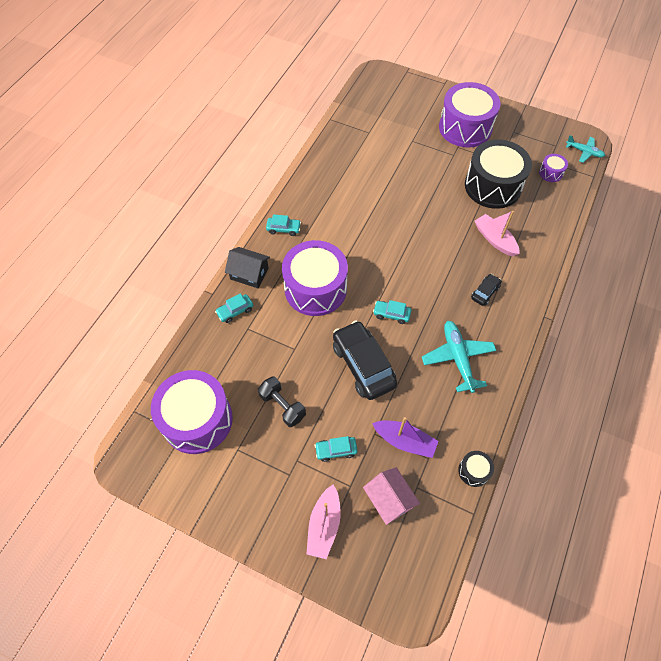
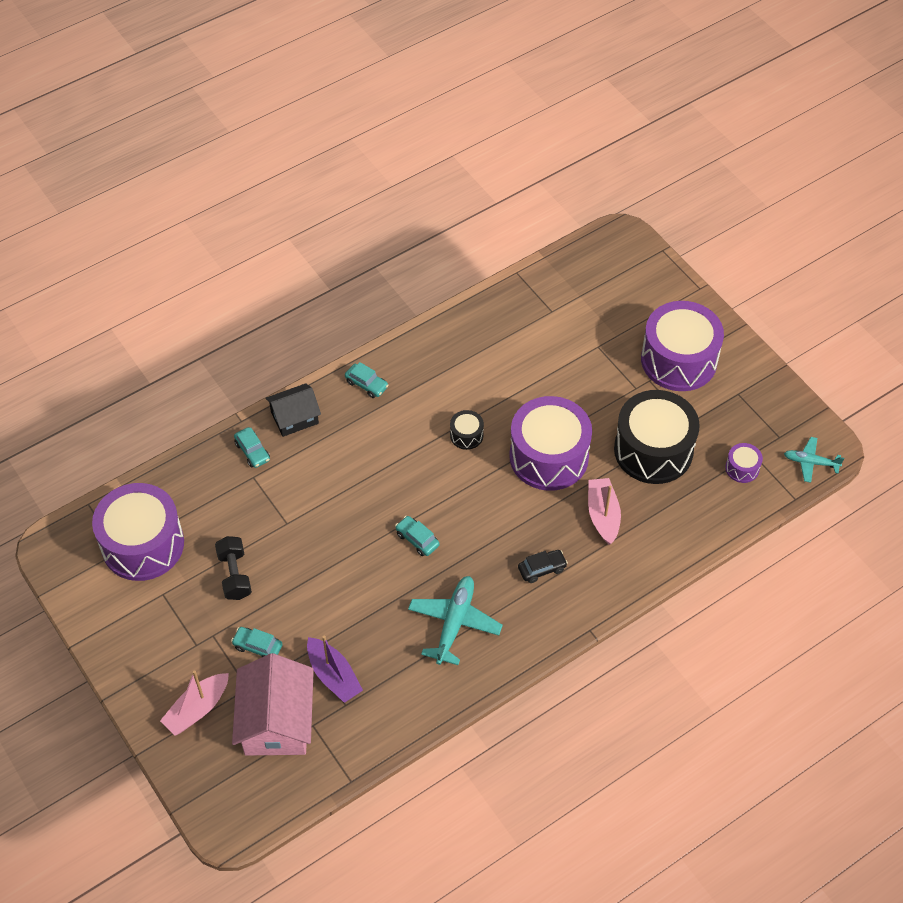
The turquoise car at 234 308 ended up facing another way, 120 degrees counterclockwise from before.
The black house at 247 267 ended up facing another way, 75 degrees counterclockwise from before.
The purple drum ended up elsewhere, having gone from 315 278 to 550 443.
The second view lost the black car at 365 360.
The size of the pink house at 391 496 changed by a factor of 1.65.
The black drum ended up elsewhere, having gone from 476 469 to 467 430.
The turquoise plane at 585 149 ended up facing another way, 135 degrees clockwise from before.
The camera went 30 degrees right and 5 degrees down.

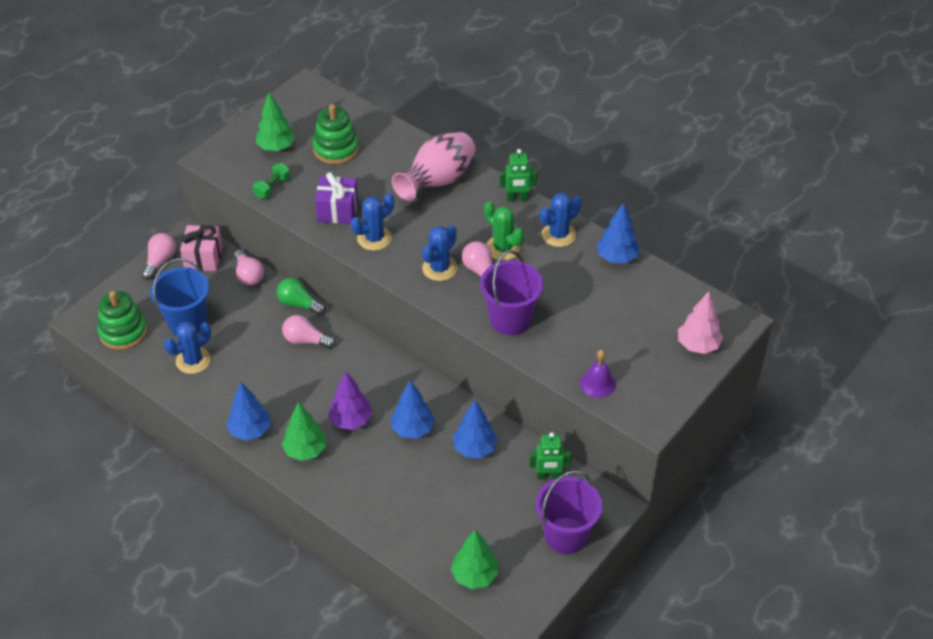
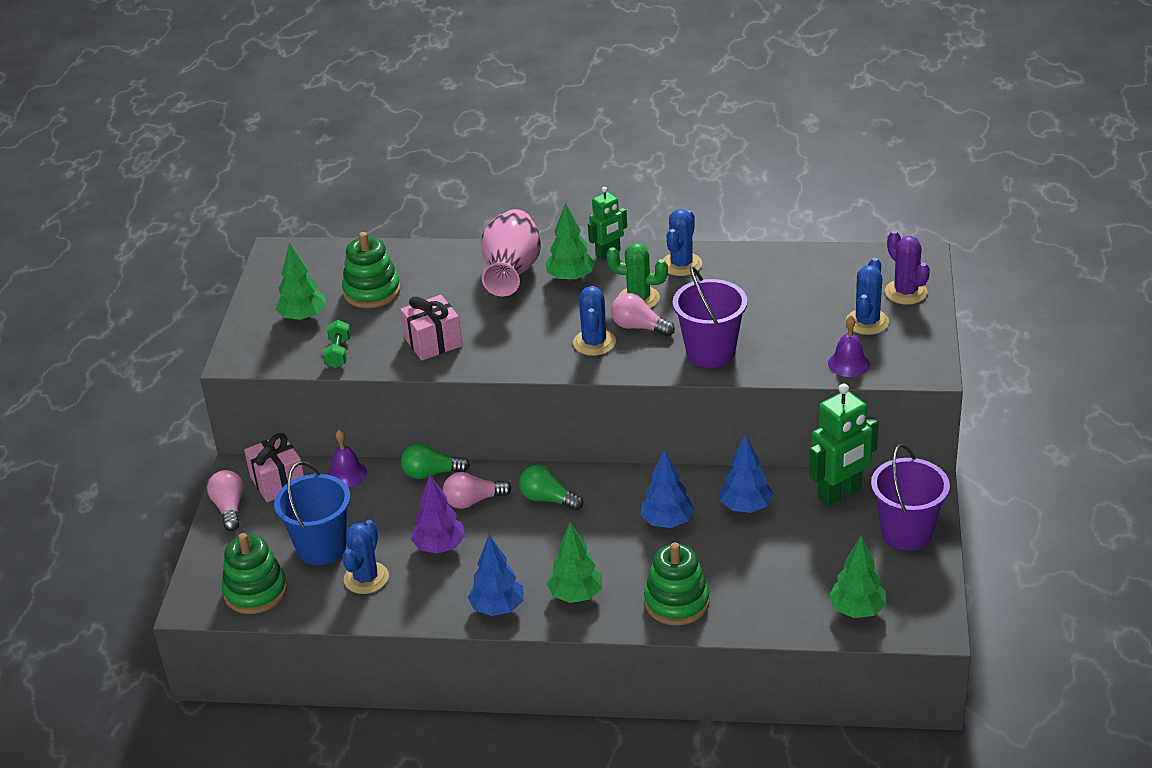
Where the pink light bulb stood at 249 267, the purple bell came to stand at 347 458.
What was the purple gift at 336 198 turned into the pink gift at 431 328.
The purple tree ended up elsewhere, having gone from 351 401 to 438 514.
The blue cactus ended up elsewhere, having gone from 372 222 to 867 296.
The size of the green robot at 550 456 changed by a factor of 1.65.
The second view lost the blue tree at 618 232.
Where the pink tree stood at 700 322, the purple cactus came to stand at 907 268.
The second view gained the green light bulb at 551 488.
The second view gained the green tree at 570 242.
The second view gained the green stacking toy at 677 584.
The camera went 30 degrees left and 10 degrees down.

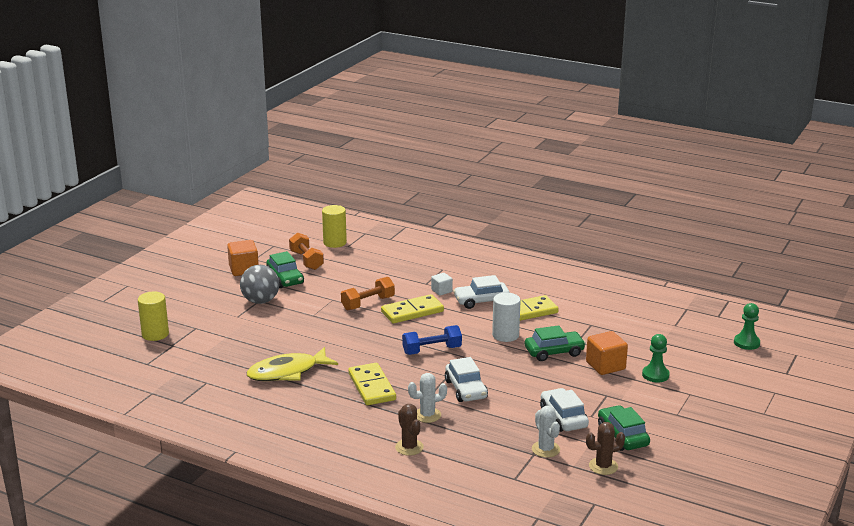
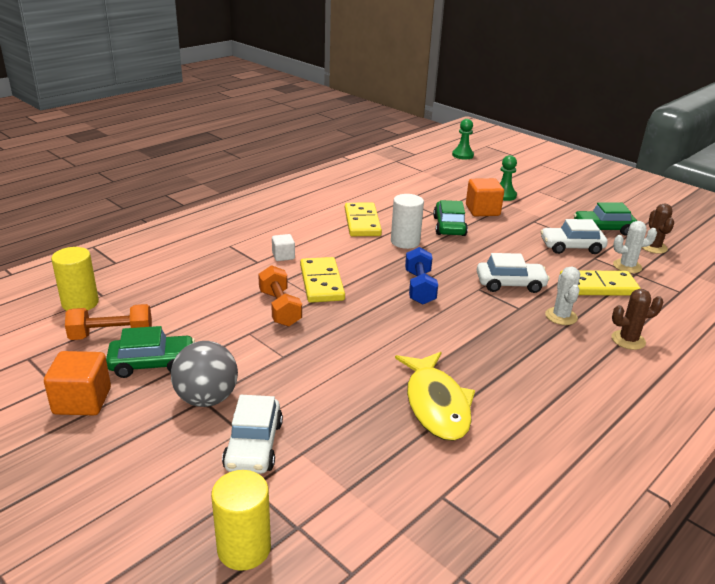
The yellow domino ended up elsewhere, having gone from 372 384 to 600 283.
The white car ended up elsewhere, having gone from 481 292 to 252 434.
The camera went 75 degrees left and 5 degrees up.

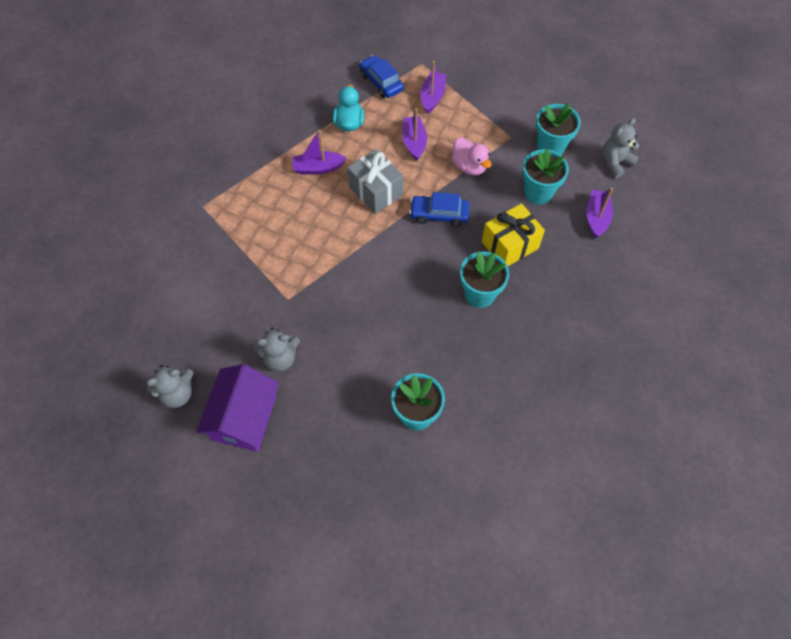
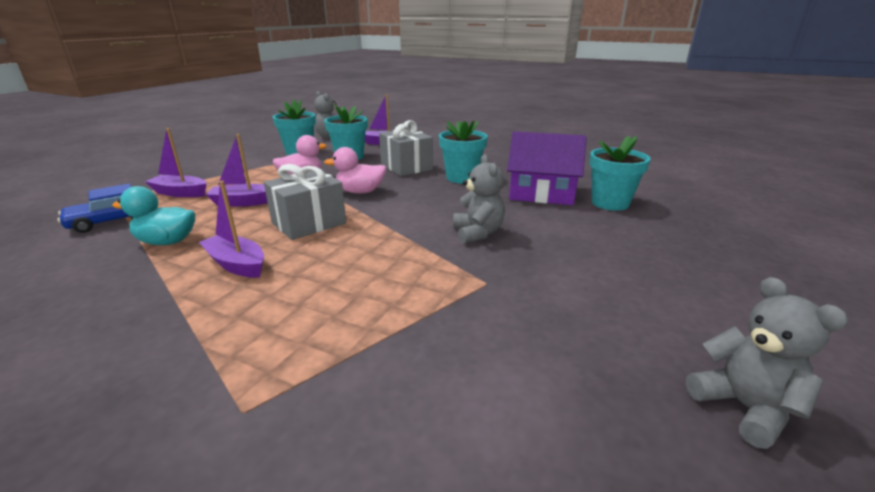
The purple house ended up elsewhere, having gone from 237 408 to 547 168.
The grey teddy bear ended up elsewhere, having gone from 277 349 to 479 199.
The purple boat at 319 152 ended up facing another way, 135 degrees clockwise from before.
Where the blue car stood at 439 209, the pink duck came to stand at 355 170.
What was the yellow gift at 513 234 turned into the grey gift at 406 148.
The camera went 90 degrees left and 35 degrees down.

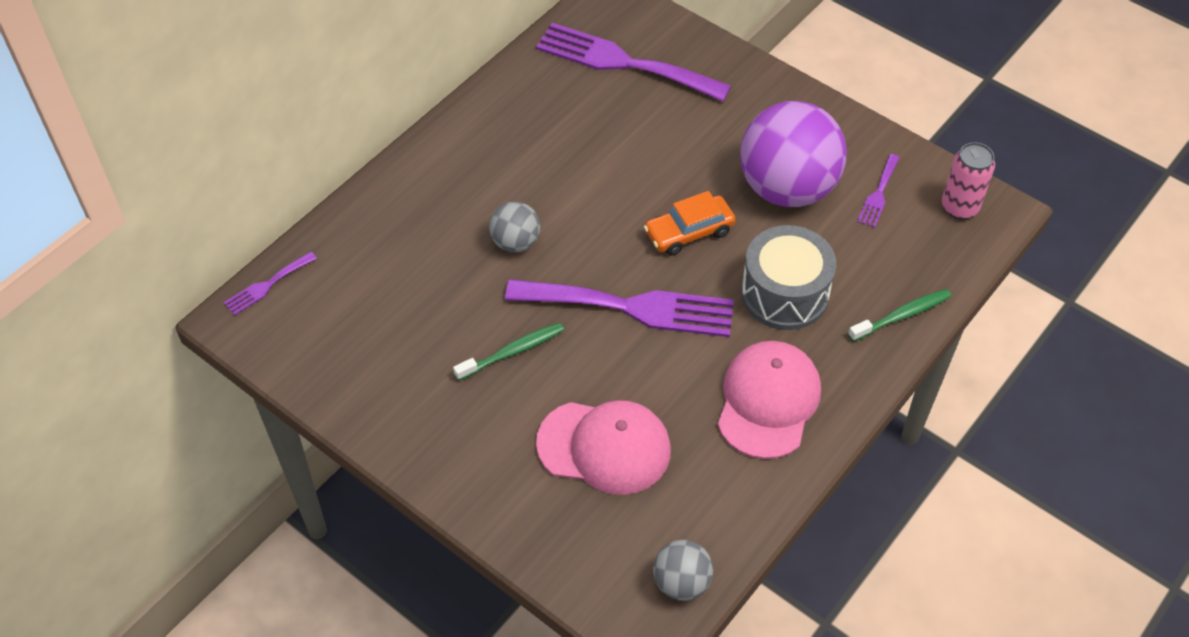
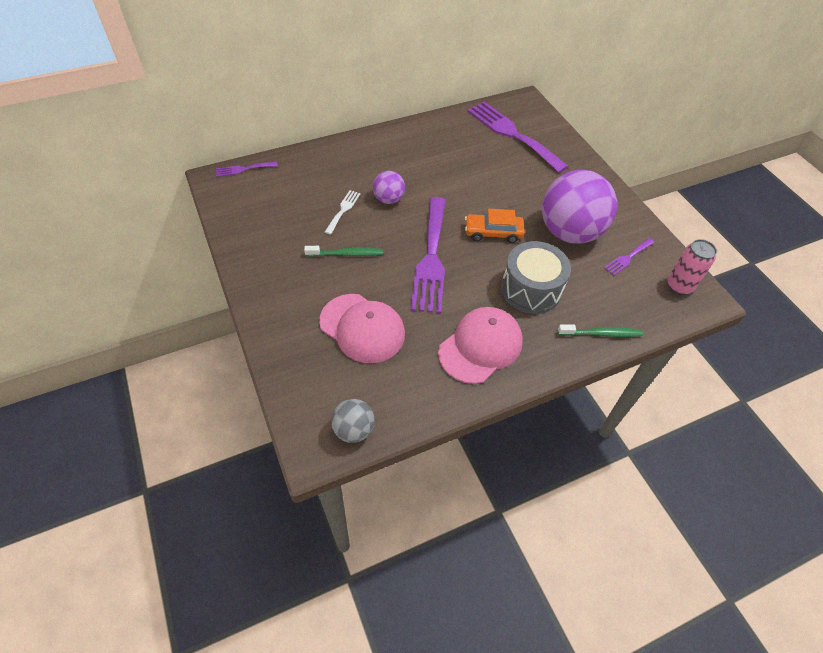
What was the grey ball at 514 227 turned into the purple ball at 389 187.
The purple fork at 619 308 ended up facing another way, 60 degrees clockwise from before.
The second view gained the white fork at 343 212.
The camera went 25 degrees right and 0 degrees up.

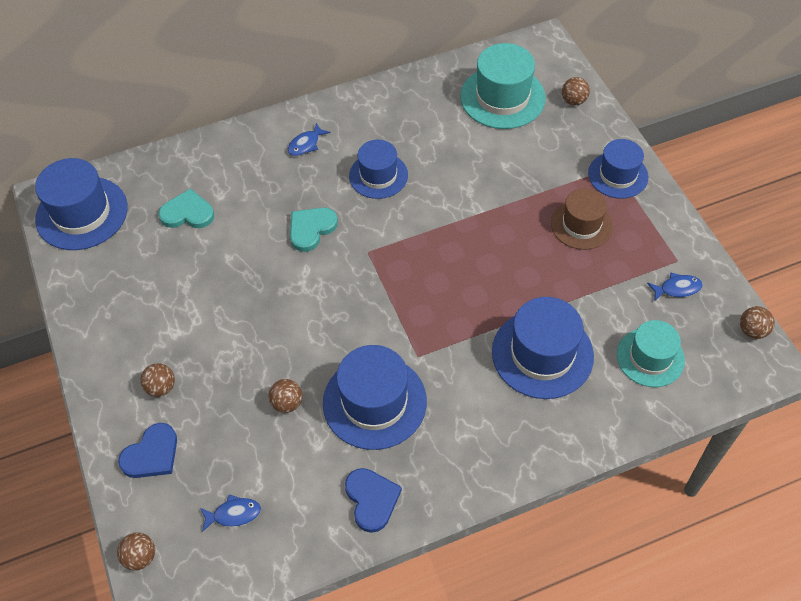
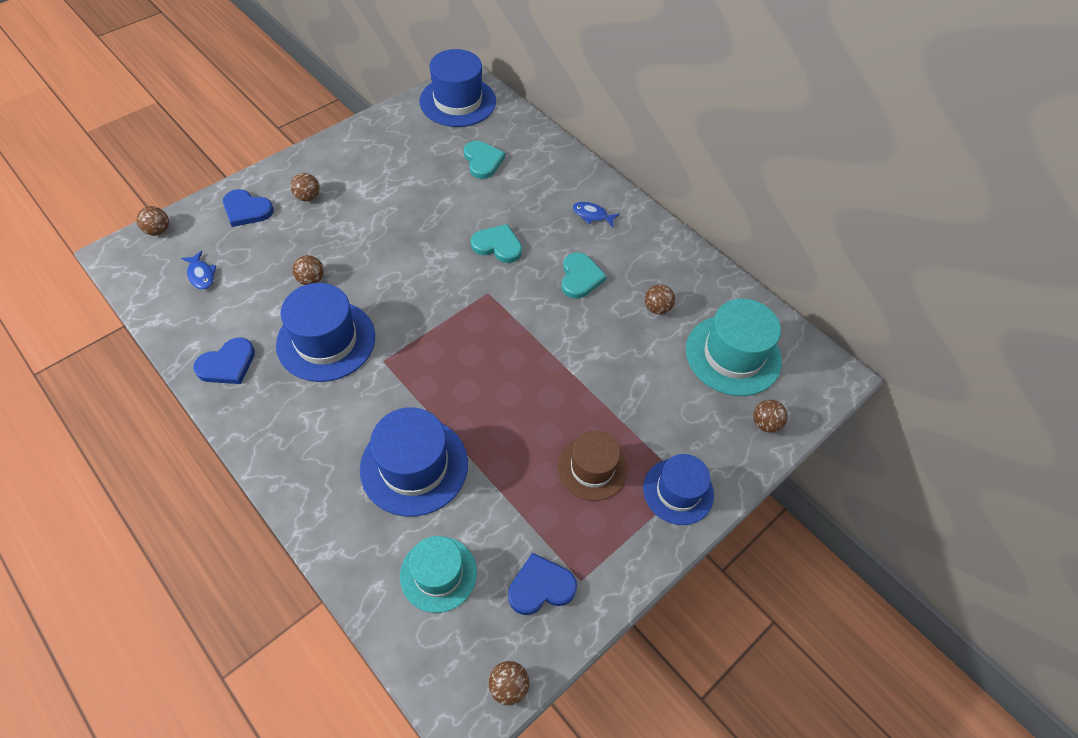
Where the blue hat stood at 378 169, the turquoise heart came to stand at 584 275.
Where the blue fish stood at 675 287, the blue heart came to stand at 542 584.
The second view gained the brown ball at 660 299.
The camera went 65 degrees right and 0 degrees up.

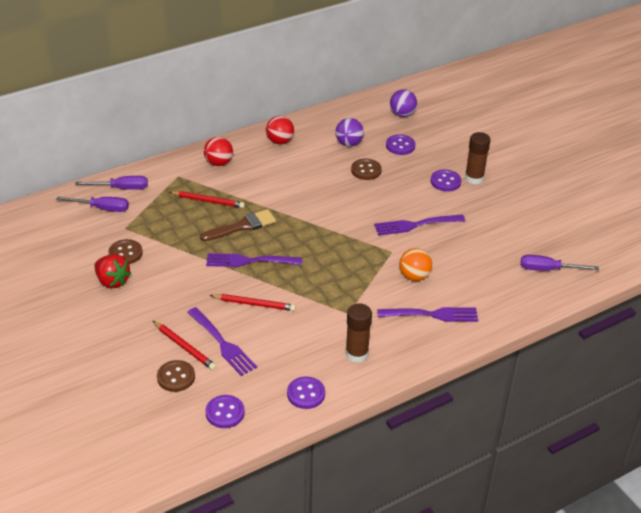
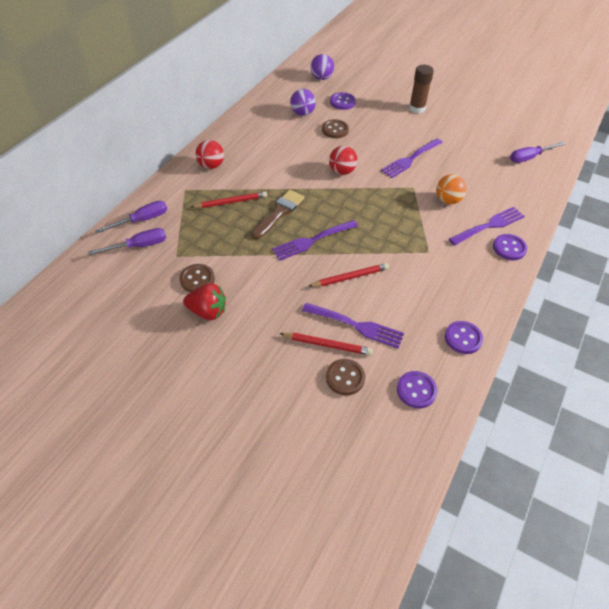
The red ball ended up elsewhere, having gone from 280 130 to 343 160.
The second view lost the brown glue stick at 358 333.
The purple button ended up elsewhere, having gone from 445 180 to 510 247.
The camera went 30 degrees left and 10 degrees up.

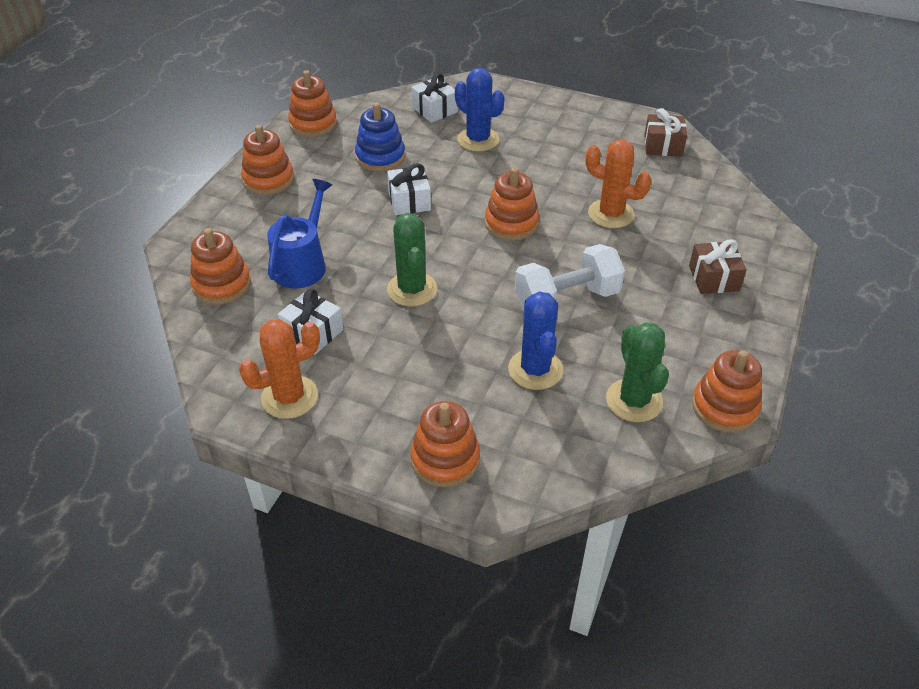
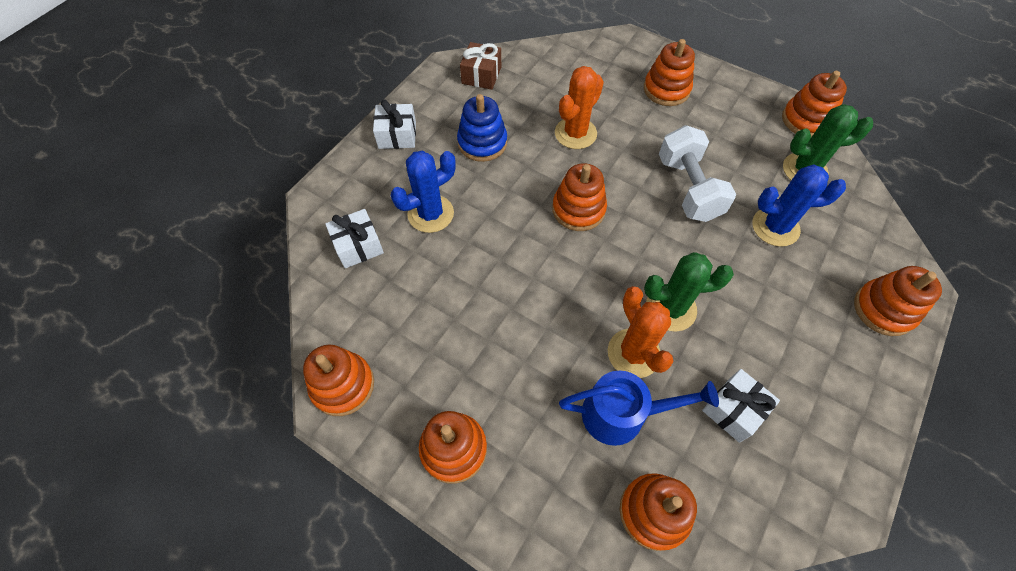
The orange cactus ended up elsewhere, having gone from 279 369 to 640 332.
The blue watering can at 299 233 ended up facing another way, 150 degrees clockwise from before.
The blue stacking toy ended up elsewhere, having gone from 380 136 to 482 128.
The white gift ended up elsewhere, having gone from 409 189 to 394 124.
Where the brown gift stood at 718 266, the orange stacking toy came to stand at 669 72.
The camera went 80 degrees left and 15 degrees up.

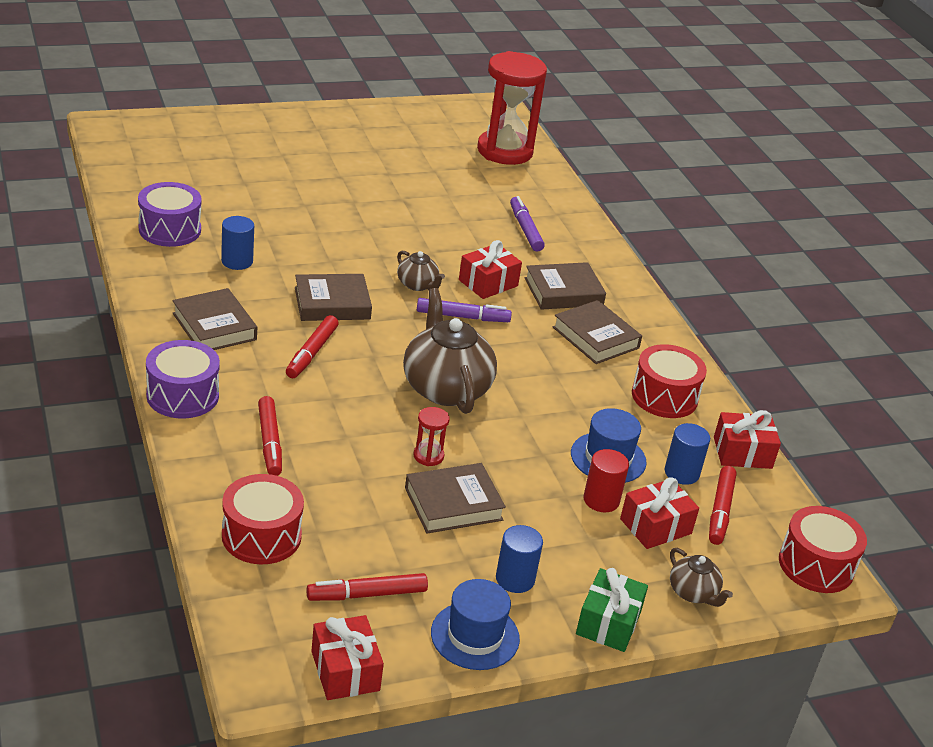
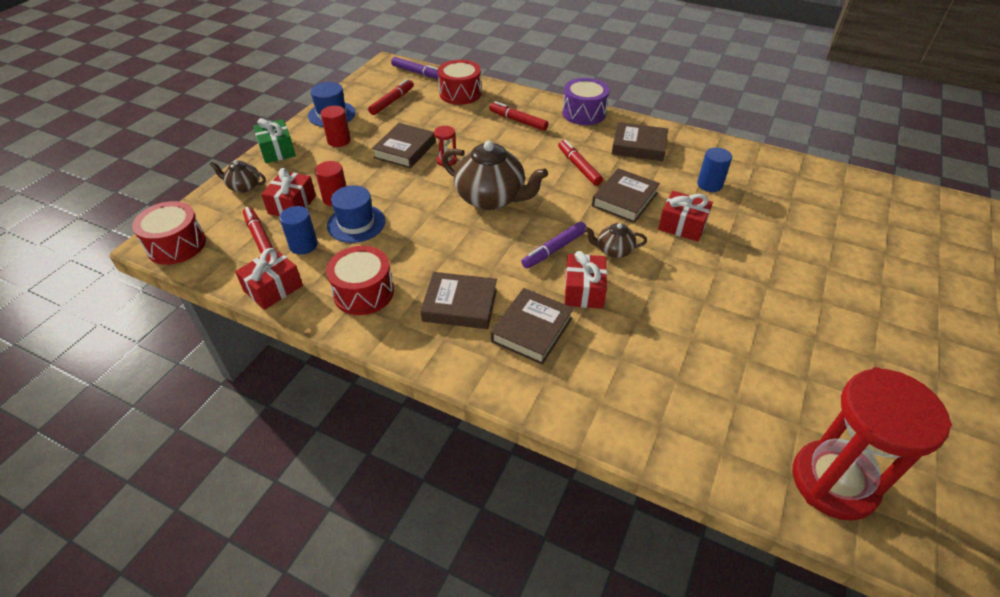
The second view lost the purple drum at 170 214.
The red gift ended up elsewhere, having gone from 348 657 to 685 216.
What was the blue cylinder at 519 559 turned into the red cylinder at 336 126.
The purple marker ended up elsewhere, having gone from 527 224 to 414 68.
The camera went 140 degrees right and 10 degrees up.

